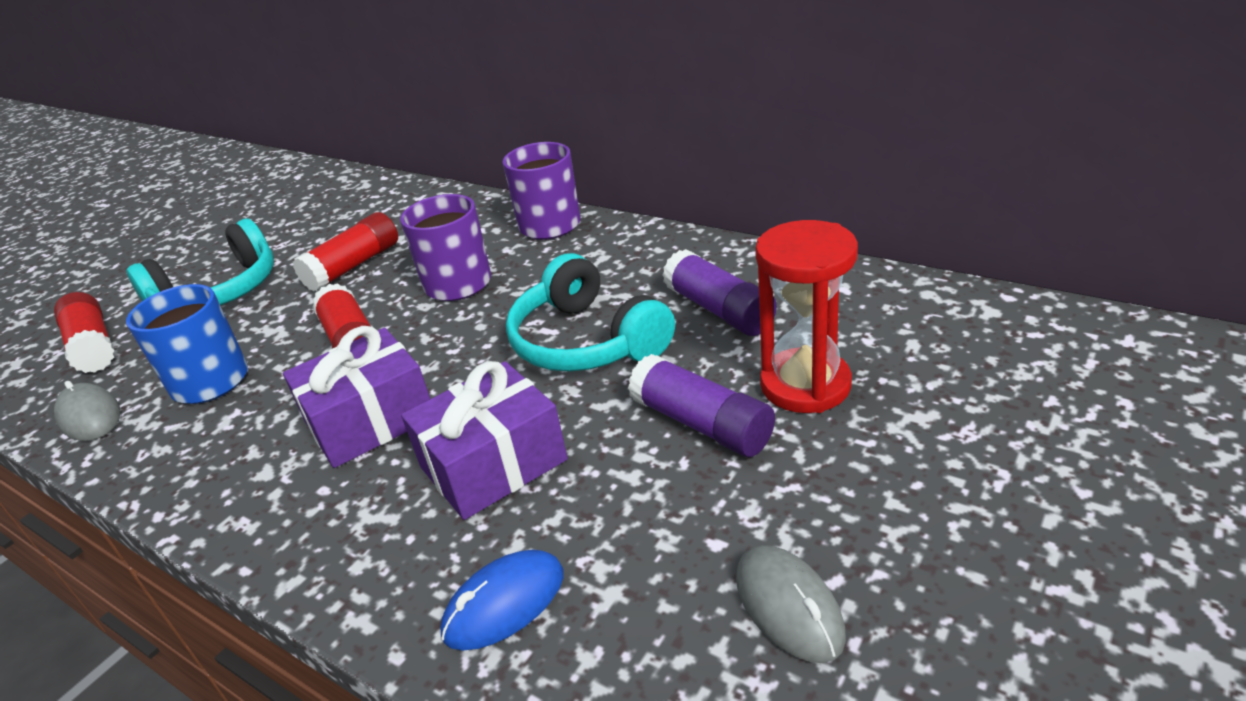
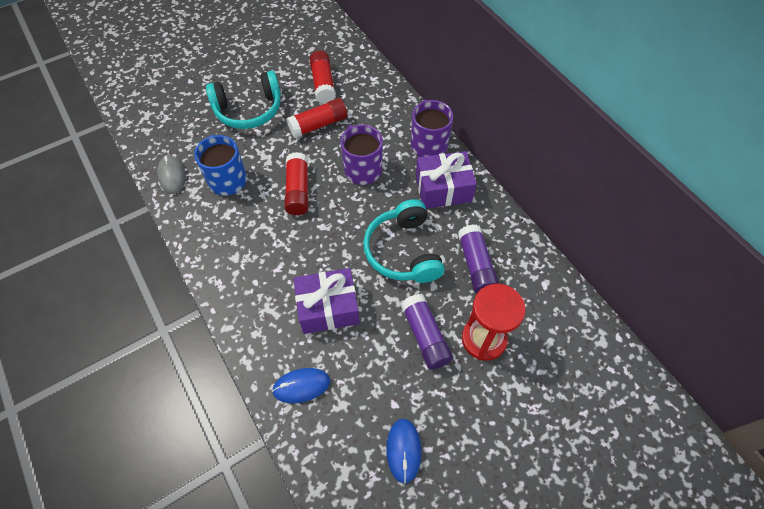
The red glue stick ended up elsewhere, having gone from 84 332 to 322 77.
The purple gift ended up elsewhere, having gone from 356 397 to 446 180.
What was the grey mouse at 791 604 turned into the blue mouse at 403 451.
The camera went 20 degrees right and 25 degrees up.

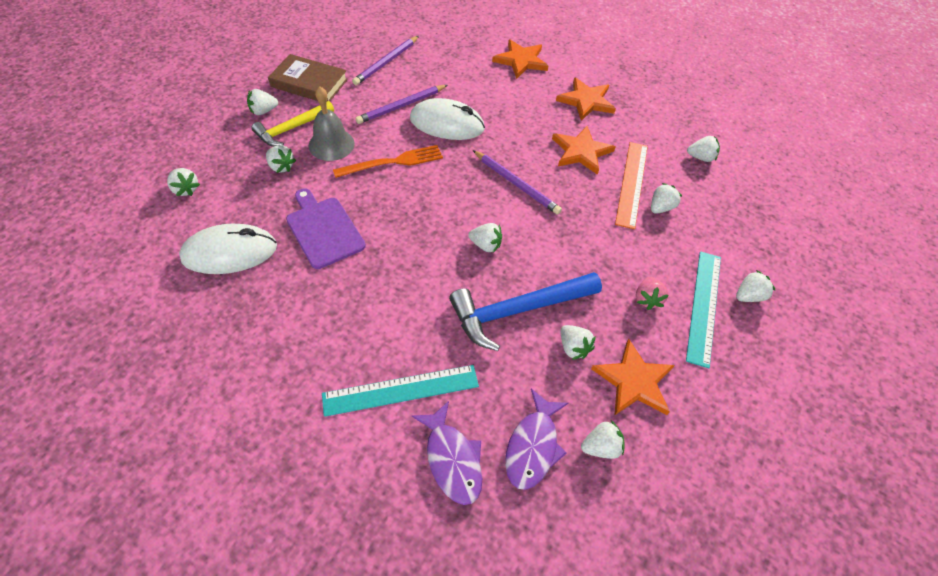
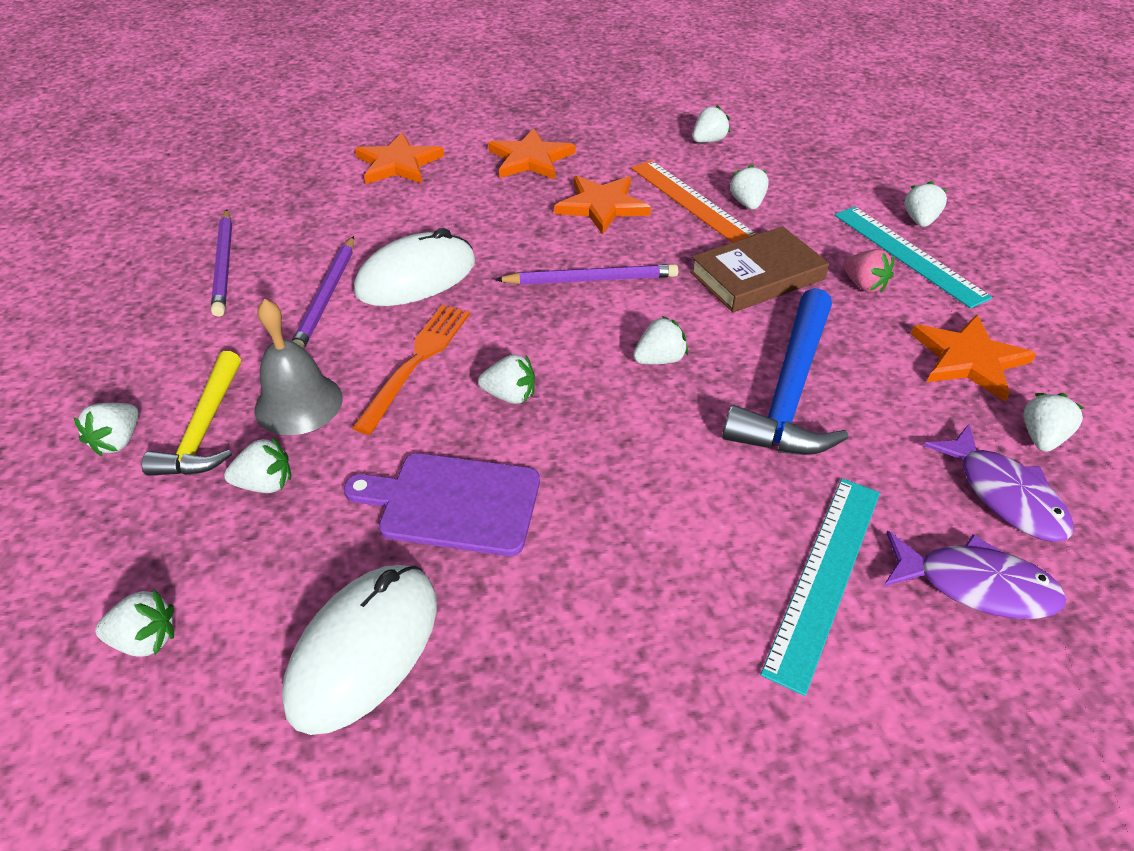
The brown book ended up elsewhere, having gone from 308 77 to 759 269.
The white strawberry ended up elsewhere, having gone from 578 342 to 506 379.
The camera went 45 degrees left and 10 degrees down.

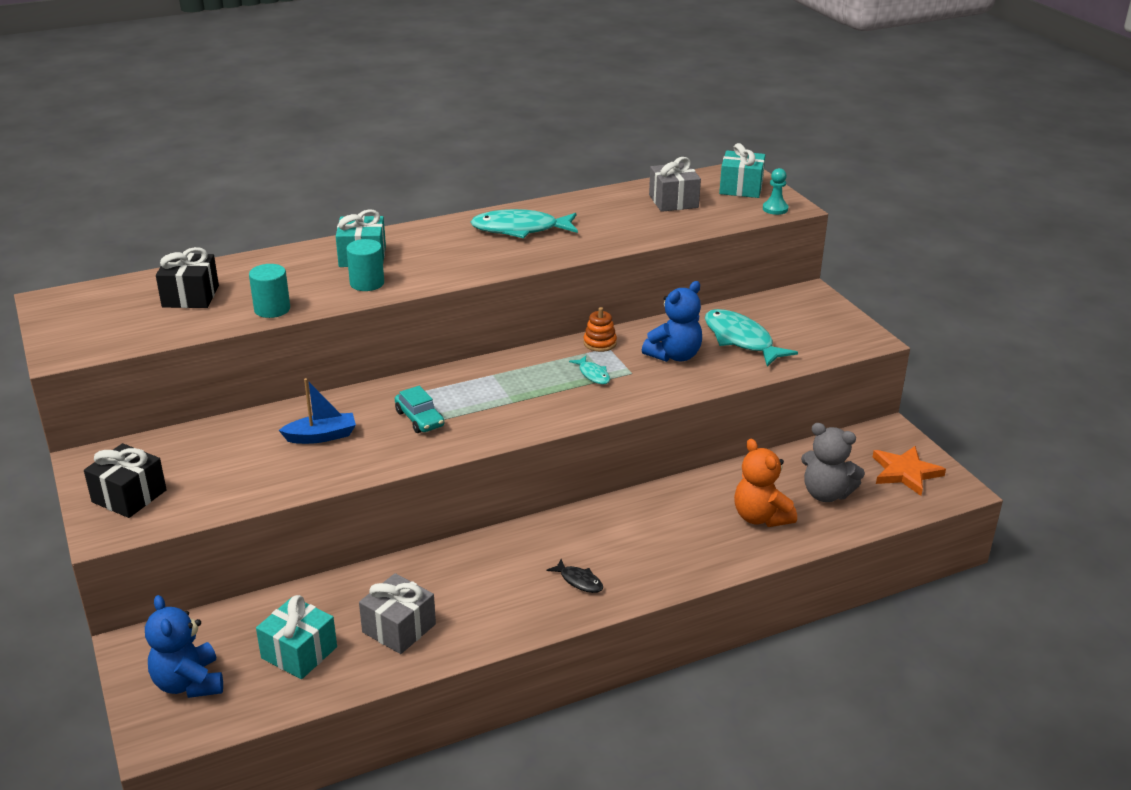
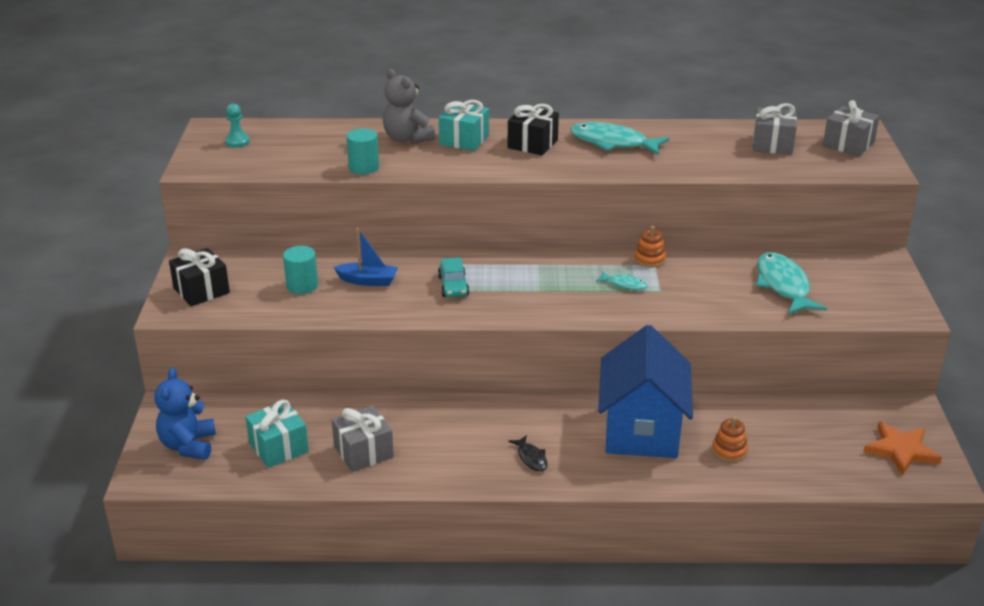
The black gift ended up elsewhere, having gone from 187 277 to 533 129.
The turquoise cylinder ended up elsewhere, having gone from 365 265 to 300 270.
The turquoise fish at 589 370 ended up facing another way, 60 degrees counterclockwise from before.
The second view lost the blue teddy bear at 672 321.
What was the turquoise gift at 742 170 turned into the grey gift at 851 128.
Where the orange teddy bear stood at 765 483, the orange stacking toy came to stand at 730 439.
The turquoise pawn ended up elsewhere, having gone from 775 191 to 237 125.
The grey teddy bear ended up elsewhere, having gone from 833 462 to 409 106.
The second view gained the blue house at 645 391.
The camera went 25 degrees right and 0 degrees up.

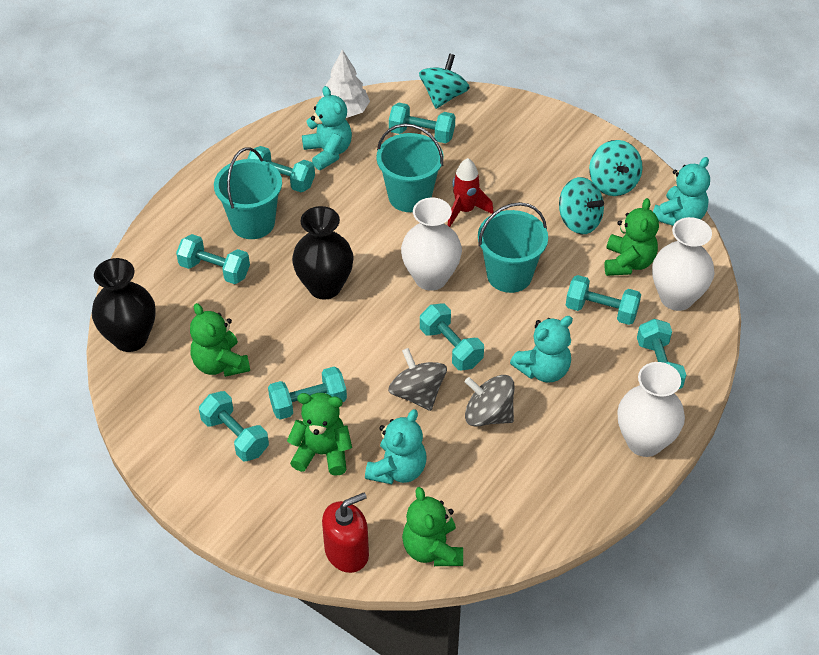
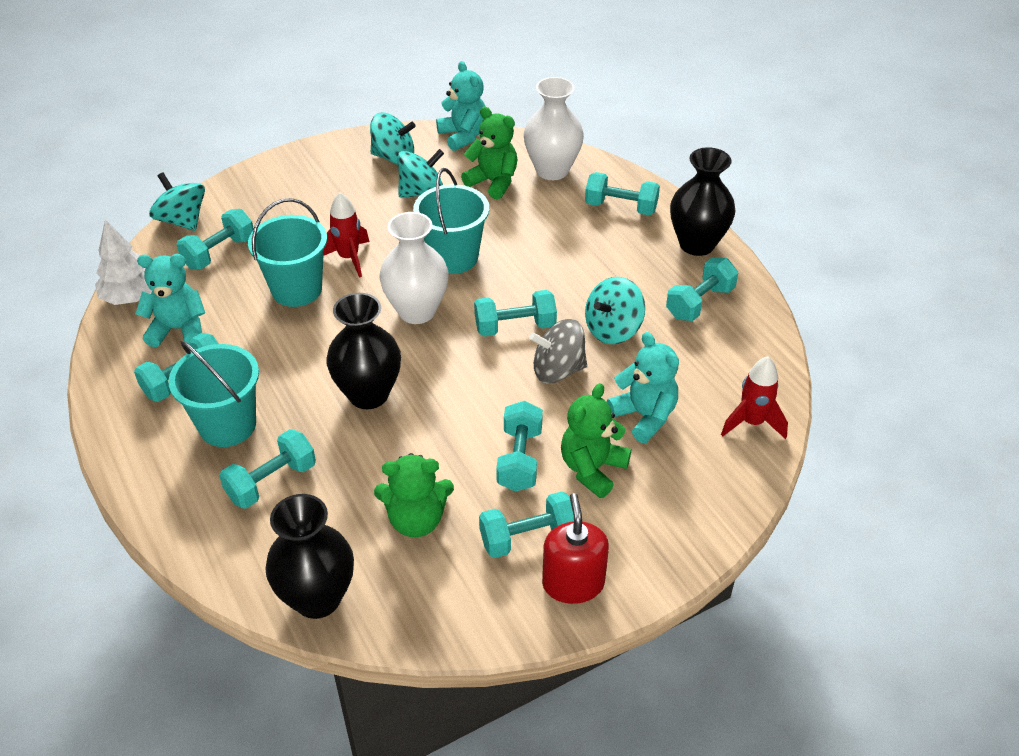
The red soap dispenser ended up elsewhere, having gone from 345 533 to 575 548.
Where the green teddy bear stood at 432 526, the red rocket came to stand at 754 397.
What was the grey spinning top at 489 401 turned into the turquoise spinning top at 615 310.
The second view lost the turquoise teddy bear at 541 349.
The turquoise dumbbell ended up elsewhere, having gone from 603 300 to 702 289.
What was the white vase at 651 409 turned into the black vase at 703 201.
The camera went 65 degrees left and 5 degrees down.

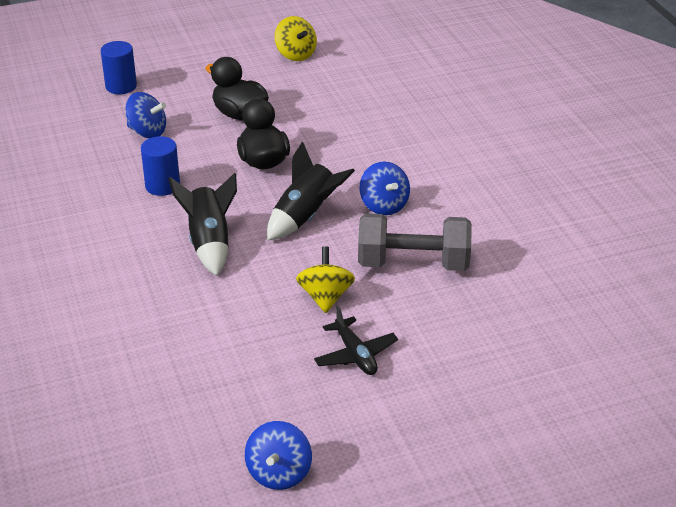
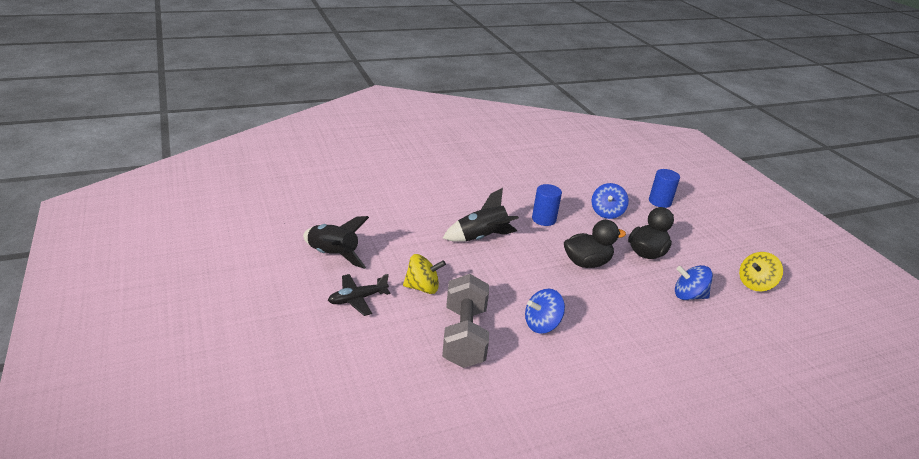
The blue spinning top ended up elsewhere, having gone from 278 455 to 694 282.
The black rocket ended up elsewhere, having gone from 311 191 to 336 242.
The camera went 85 degrees right and 5 degrees down.

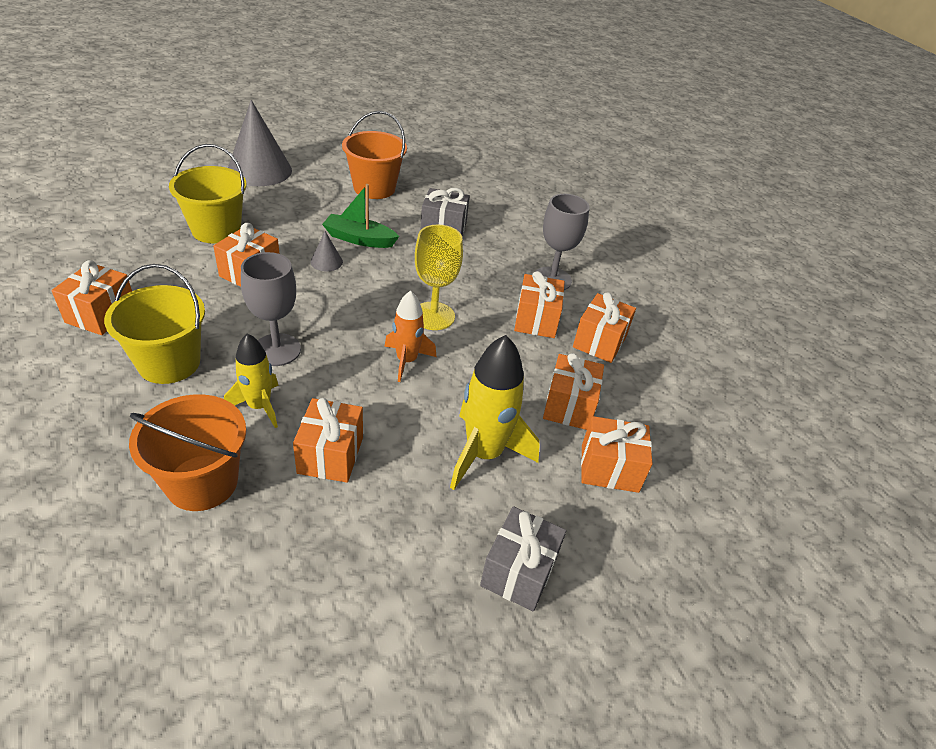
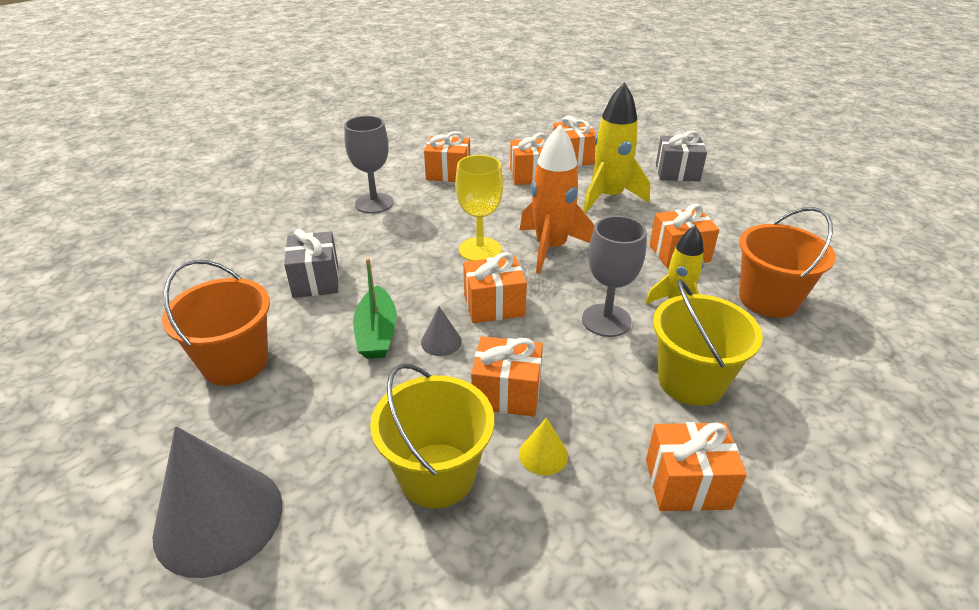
The size of the orange rocket at 410 336 changed by a factor of 1.59.
The orange gift ended up elsewhere, having gone from 539 304 to 495 287.
The second view gained the yellow cone at 543 446.
The camera went 105 degrees left and 5 degrees down.

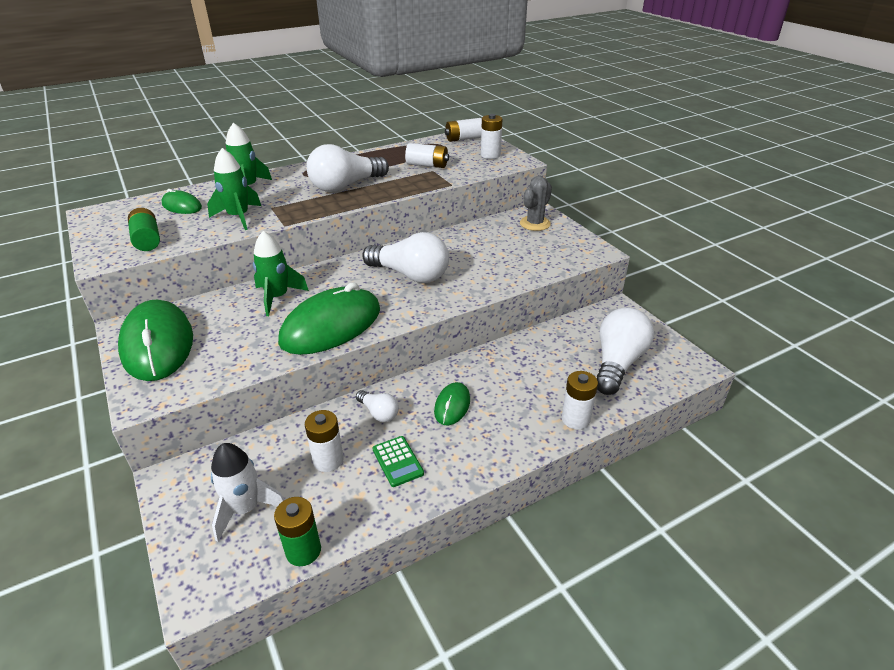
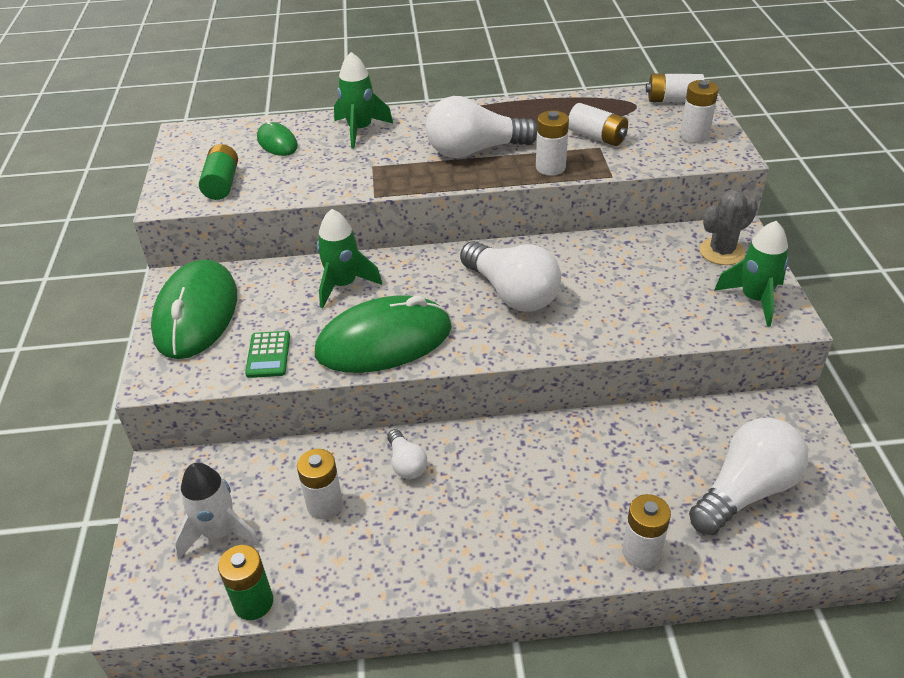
The green rocket ended up elsewhere, having gone from 234 189 to 751 274.
The green calculator ended up elsewhere, having gone from 398 461 to 267 354.
The second view lost the green mouse at 452 403.
The second view gained the white battery at 552 143.
The camera went 25 degrees right and 5 degrees up.

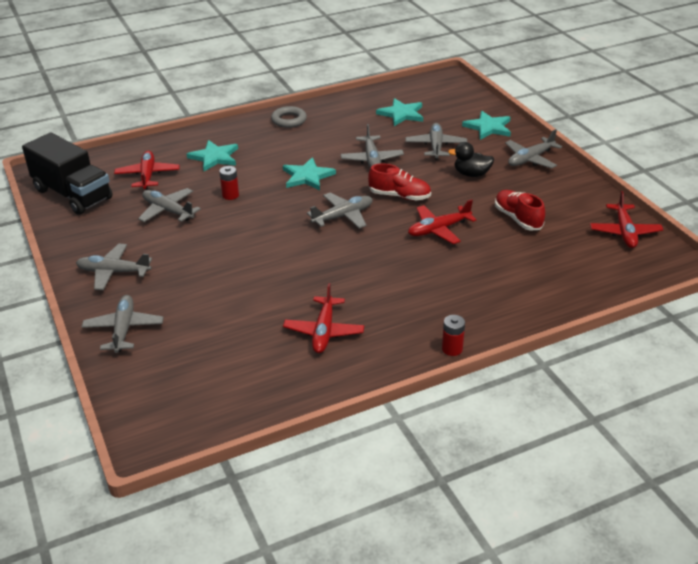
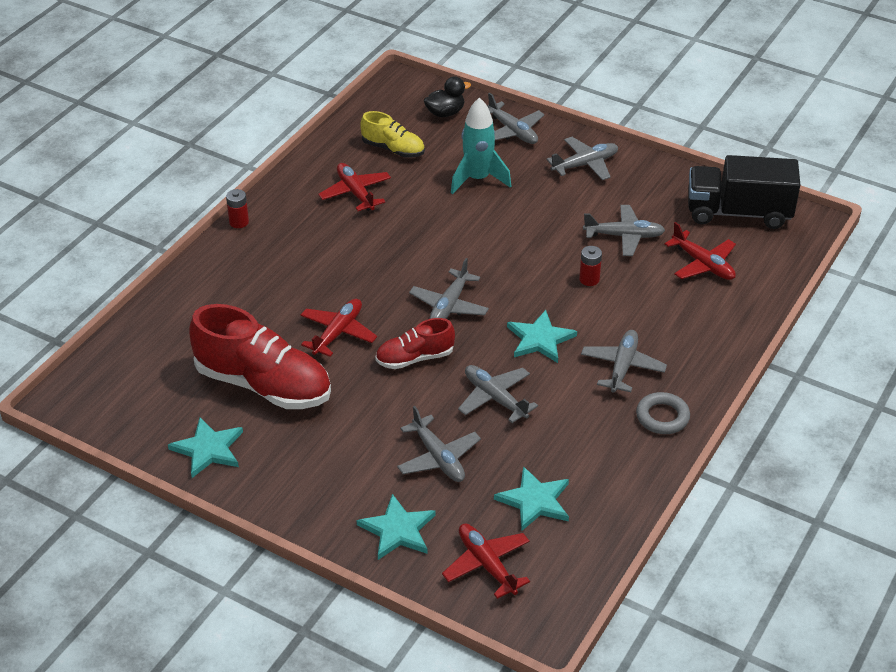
The turquoise star ended up elsewhere, having gone from 212 155 to 205 447.
The black duck ended up elsewhere, having gone from 471 159 to 447 97.
The size of the red shoe at 520 210 changed by a factor of 1.85.
The grey plane ended up elsewhere, having gone from 533 149 to 624 361.
The red plane ended up elsewhere, having gone from 626 219 to 486 561.
The second view gained the yellow shoe at 392 134.
The second view gained the turquoise rocket at 481 145.
The camera went 145 degrees right and 5 degrees up.

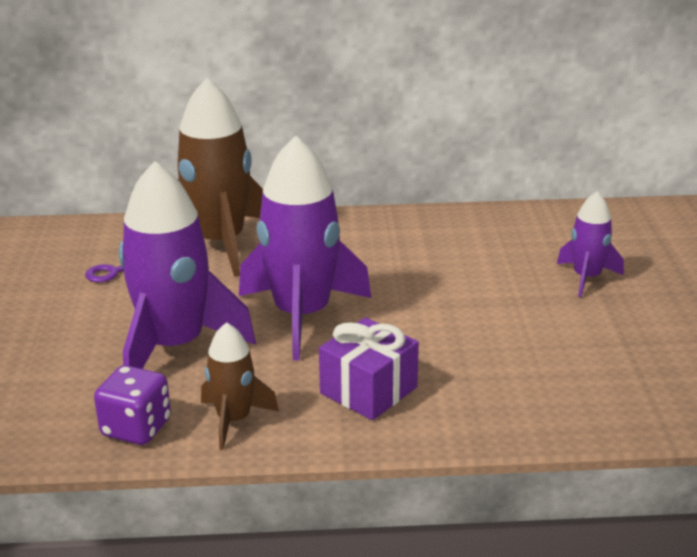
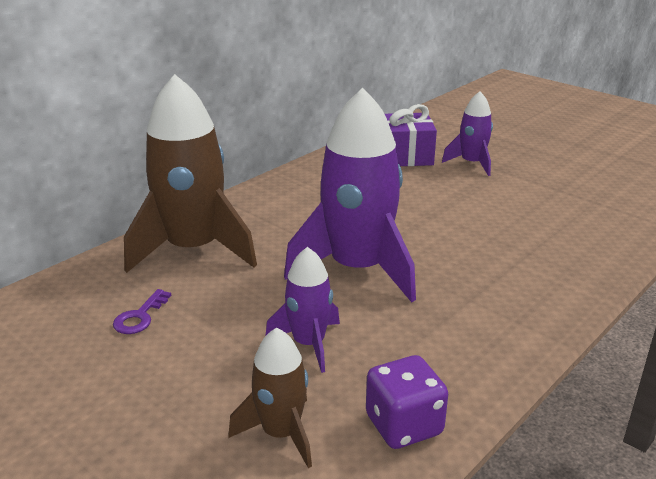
The size of the purple rocket at 187 265 changed by a factor of 0.52.
The brown rocket ended up elsewhere, having gone from 240 386 to 270 398.
The purple gift ended up elsewhere, having gone from 369 368 to 411 135.
The camera went 45 degrees left and 0 degrees up.

